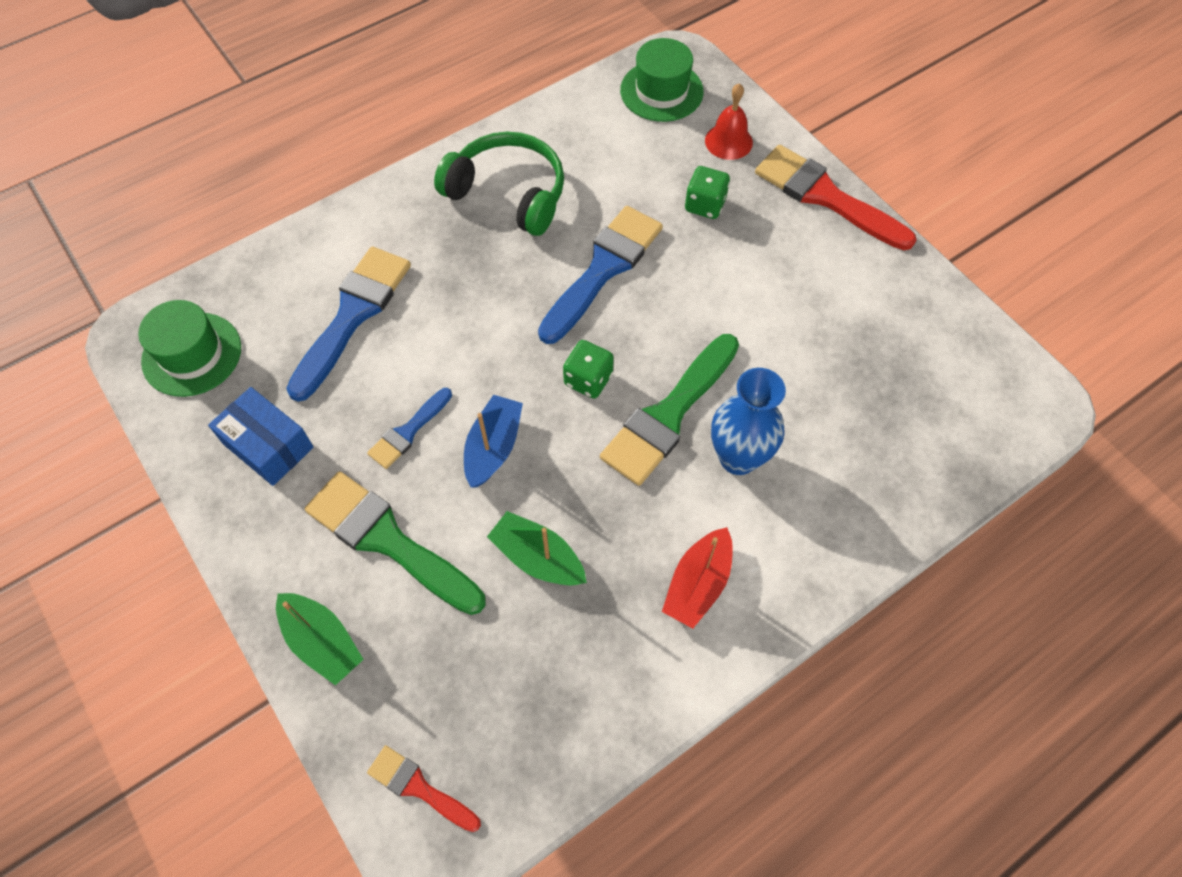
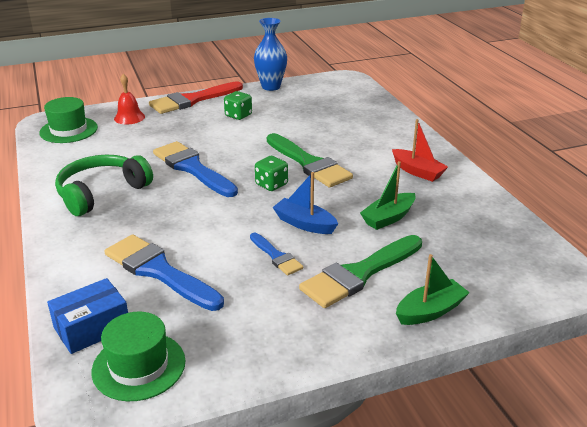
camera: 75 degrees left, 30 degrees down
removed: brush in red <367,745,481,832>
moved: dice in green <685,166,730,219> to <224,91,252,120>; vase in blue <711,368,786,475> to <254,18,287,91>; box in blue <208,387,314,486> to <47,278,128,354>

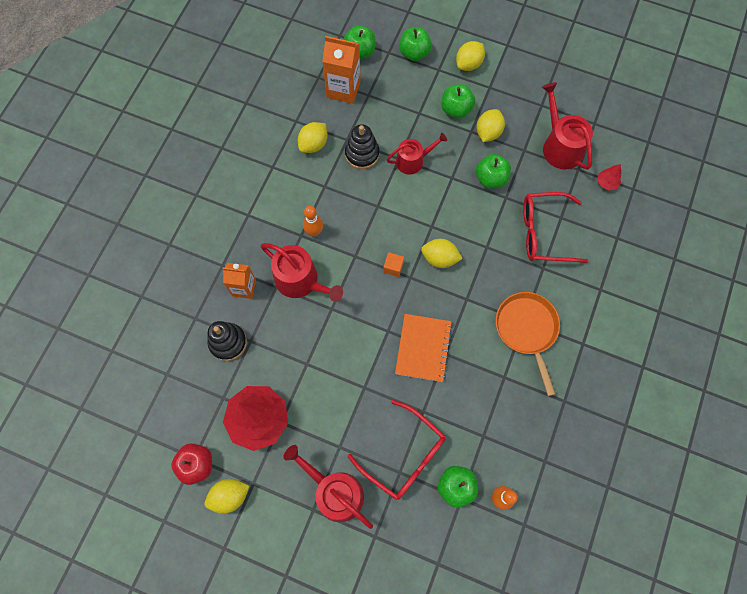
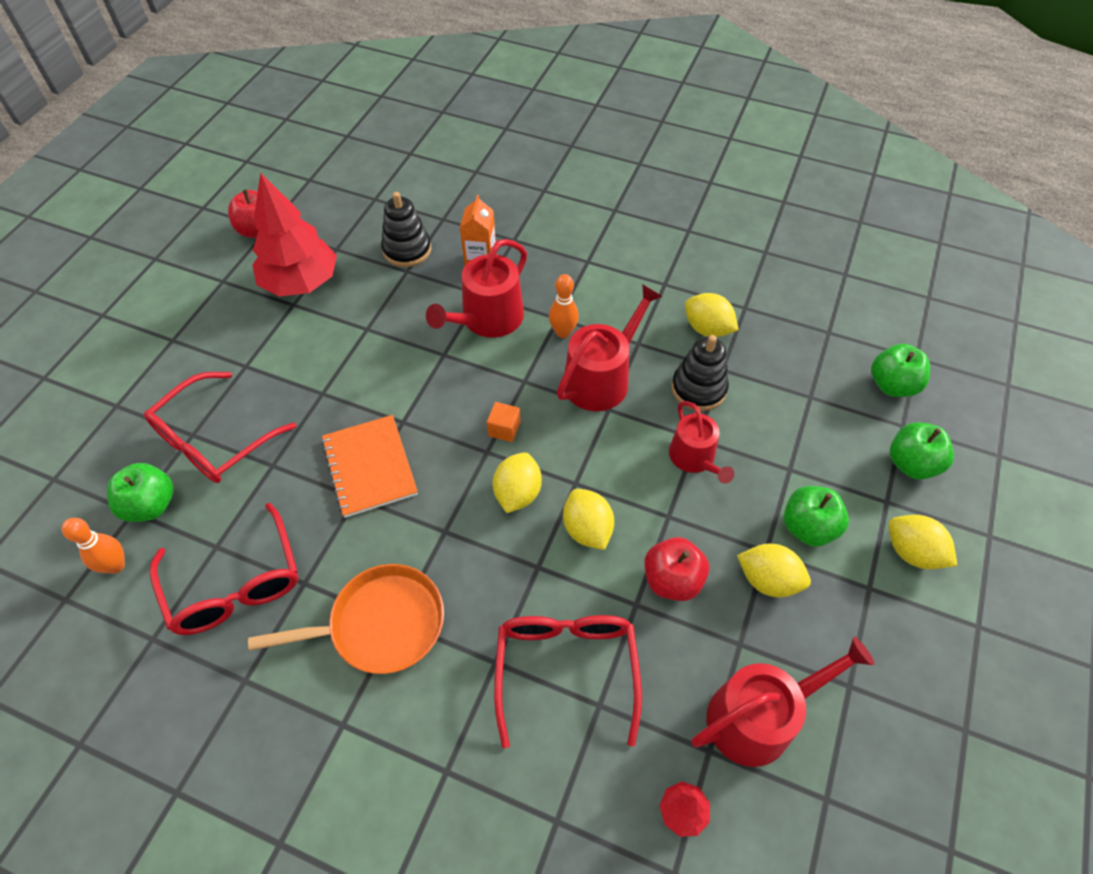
camera: 90 degrees right, 15 degrees down
removed: carton in orange <322,36,361,104>
added: glasses in red <150,503,298,635>
moved: watering can in red <283,445,373,529> to <557,284,663,411>; lemon in yellow <204,479,249,514> to <563,489,614,550>
recoloured: apple in green <476,154,511,189> to apple in red <644,537,709,601>
turned: notebook in orange <395,314,452,382> = <321,415,418,518> 60 degrees clockwise

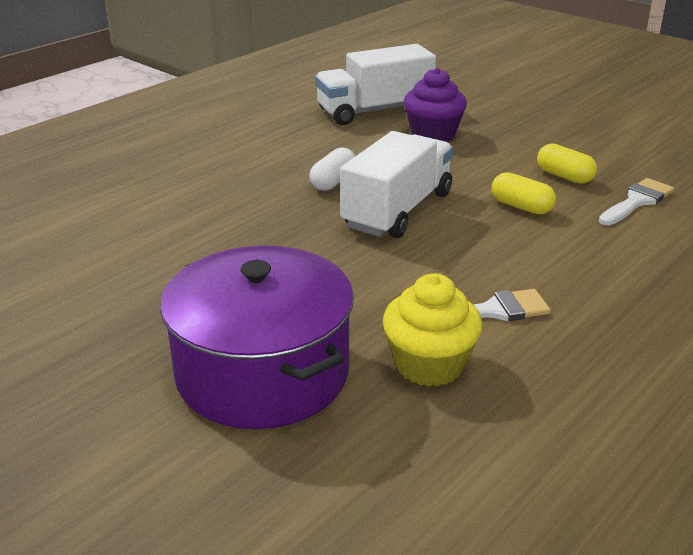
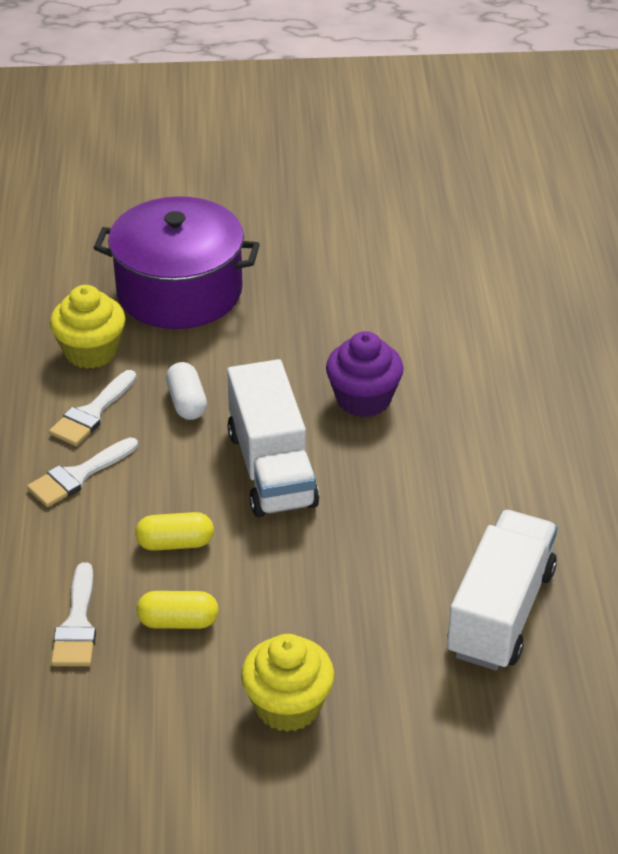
camera: 135 degrees right, 10 degrees up
added: brush in white <27,438,138,507>; cupcake in yellow <241,634,334,732>
moved: cupcake in purple <404,68,467,142> to <326,331,404,417>; capsule in white <309,148,355,191> to <166,362,207,420>

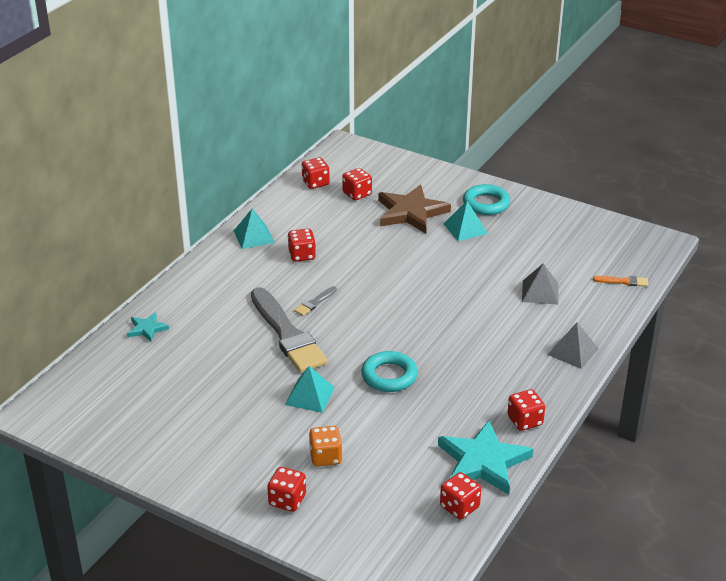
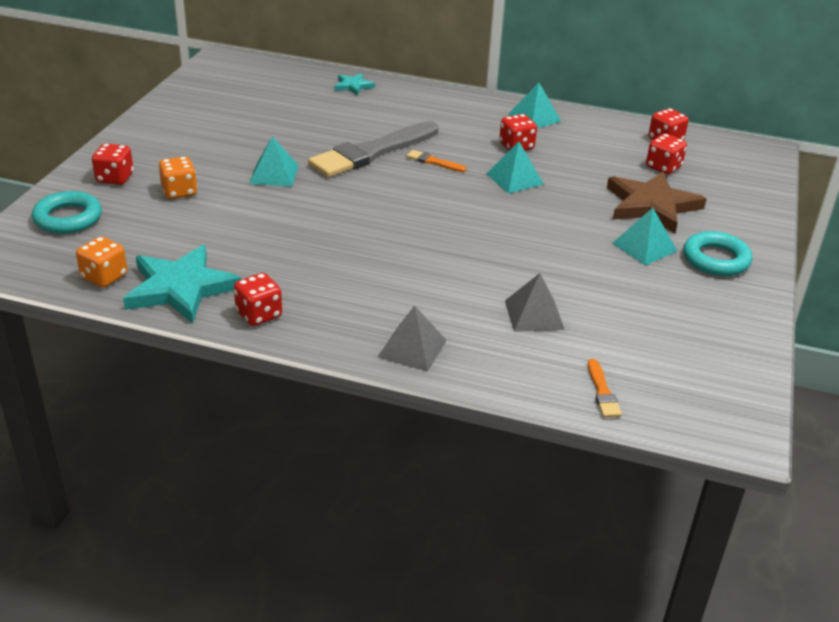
camera: 75 degrees right, 0 degrees up
added: pyramid in turquoise <486,142,544,193>
moved: ring in turquoise <361,351,418,392> to <32,191,102,234>
recoloured: brush in grey <294,286,337,316> to brush in orange <406,150,467,172>; dice in red <440,472,481,519> to dice in orange <76,236,127,287>

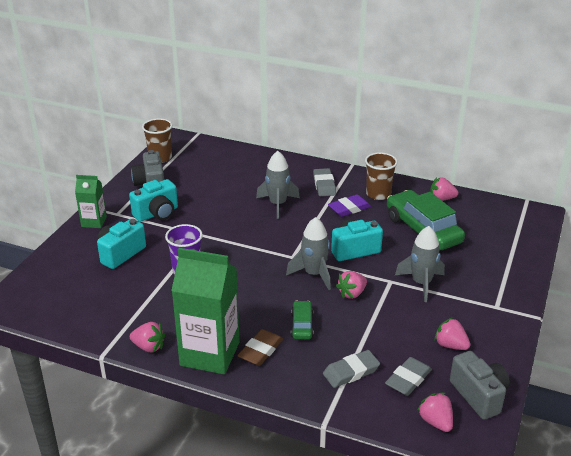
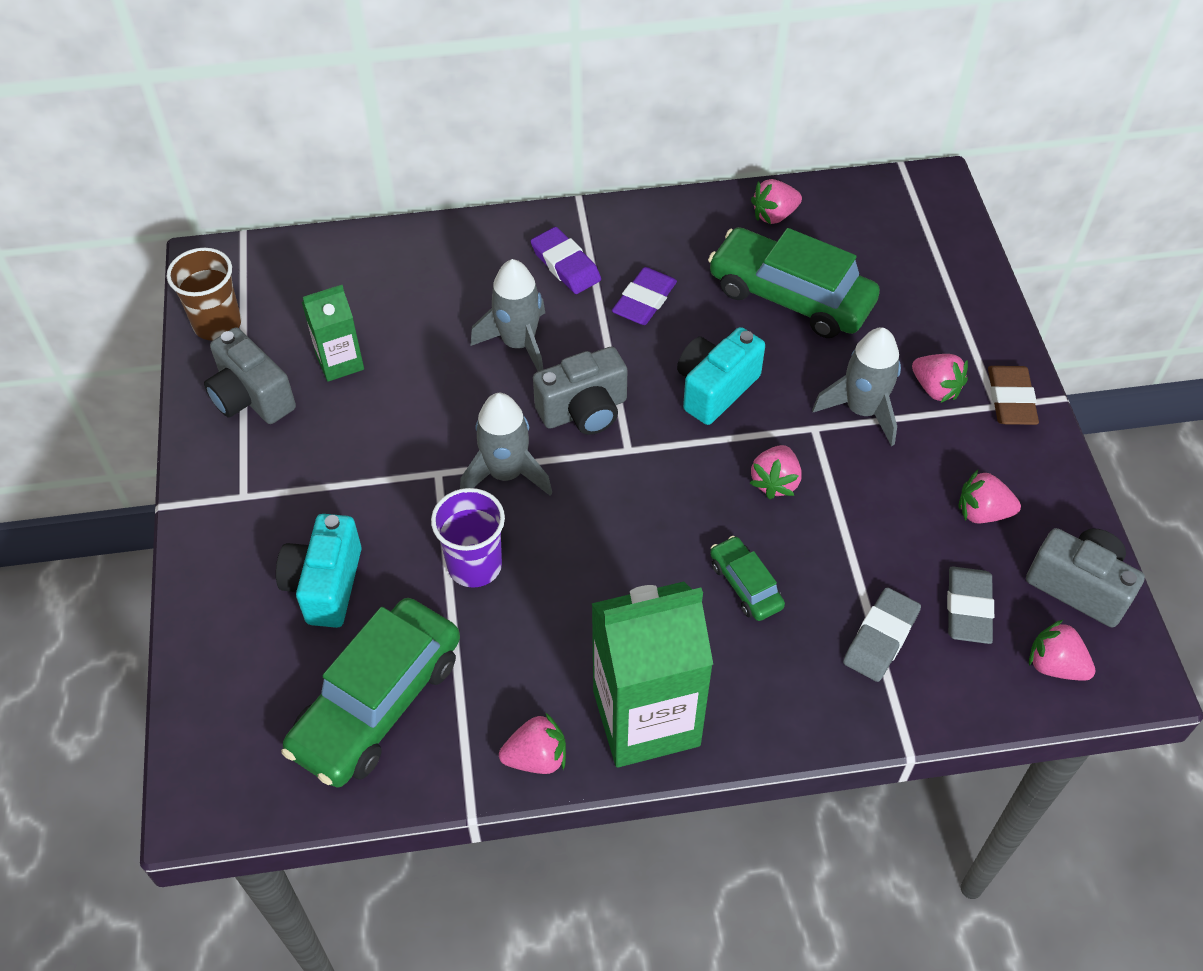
camera: 30 degrees left, 20 degrees up
removed: cup in brown <365,152,397,200>; camera in turquoise <129,179,178,222>
added: camera in grey <533,346,627,435>; strawberry in pink <912,354,968,403>; car in green <281,598,460,787>
moved: carton in green <75,175,107,228> to <302,285,364,382>; rocket in grey <286,217,331,290> to <460,393,552,496>; eraser in brown <237,329,283,366> to <988,366,1039,425>
recoloured: eraser in grey <313,168,336,196> to eraser in purple <531,227,601,294>

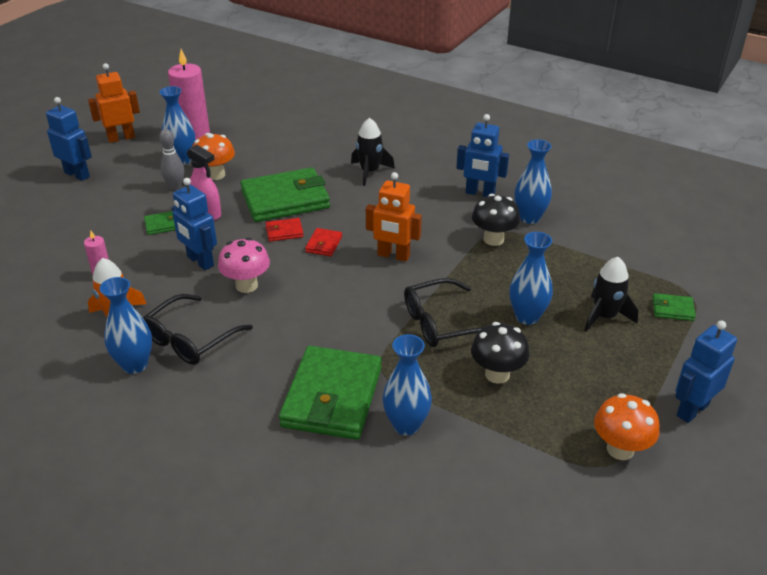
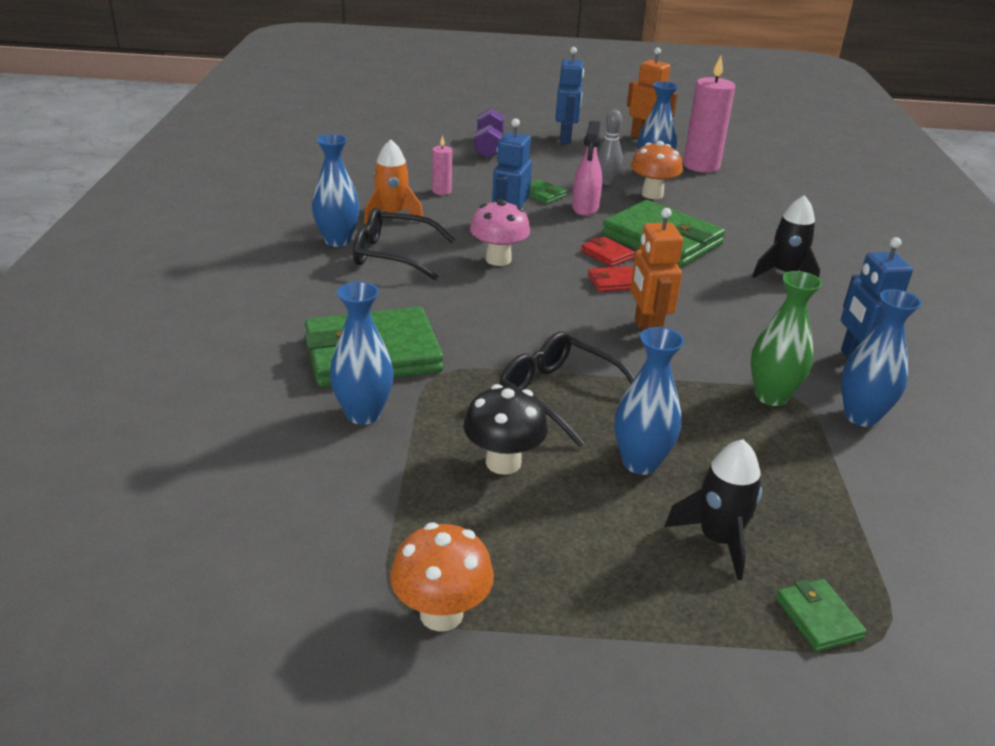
camera: 60 degrees right, 5 degrees down
removed: robot in blue <675,320,737,423>
added: dumbbell in purple <474,108,504,159>
replaced: mushroom in black <472,194,520,246> to vase in green <751,271,822,406>

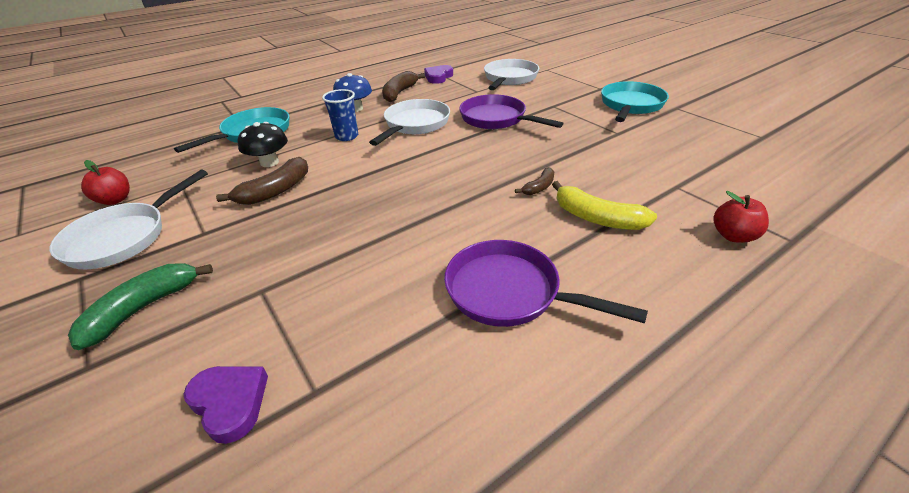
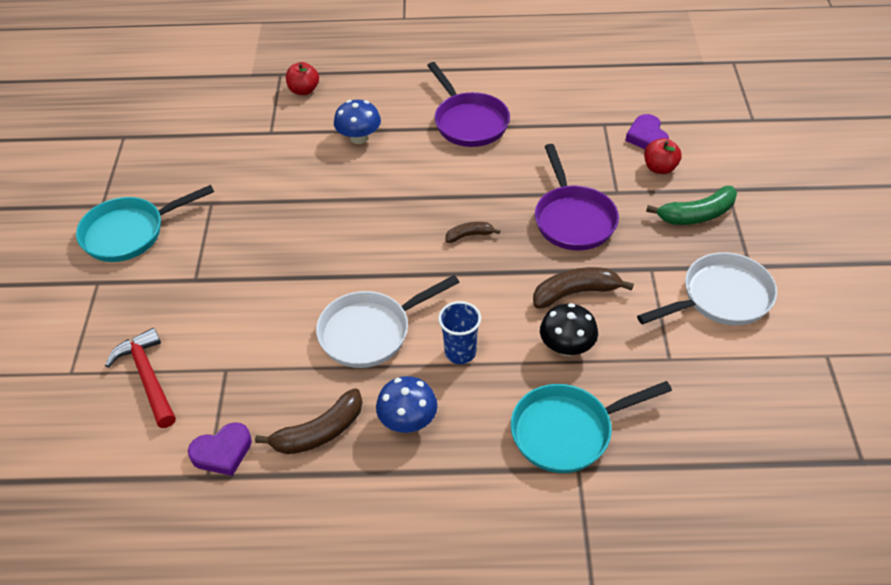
camera: 145 degrees left, 10 degrees up
moved: pan in purple <459,94,564,129> to <535,144,619,250>; apple in red <81,160,130,205> to <644,138,682,174>; banana in brown <515,167,554,195> to <446,222,500,243>
replaced: pan in white <484,59,539,90> to hammer in red <105,328,176,428>; banana in yellow <552,181,657,230> to mushroom in blue <334,100,381,144>

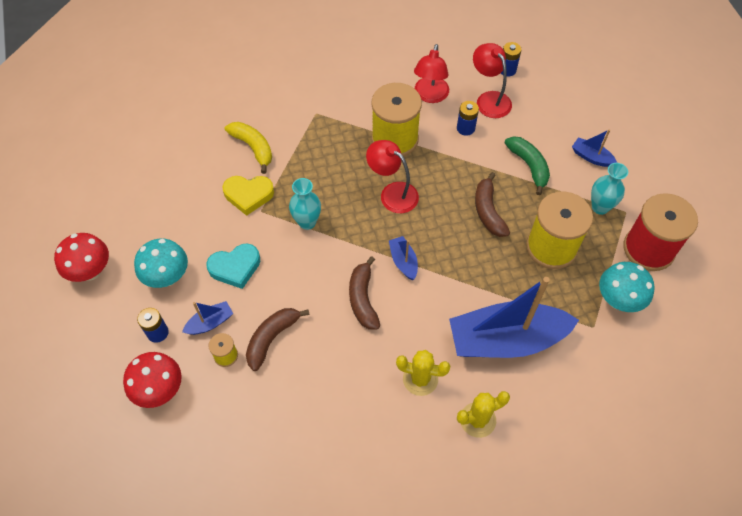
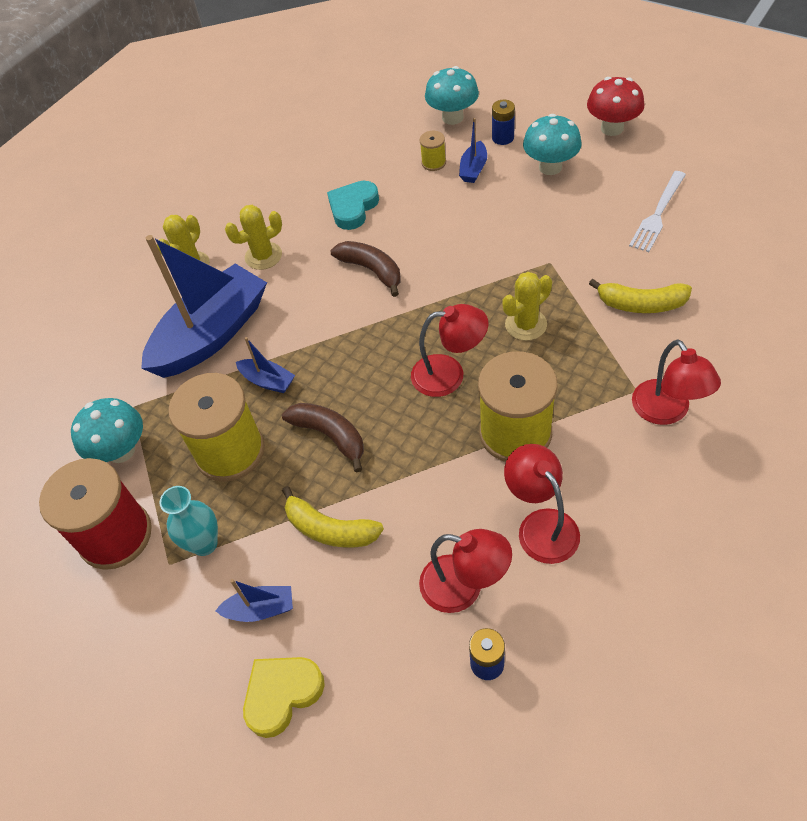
camera: 145 degrees right, 5 degrees down
removed: battery in blue <457,101,479,136>; vase in turquoise <289,178,321,230>; banana in brown <246,308,310,371>
added: fork in white <629,171,686,252>; cactus in yellow <502,272,552,341>; lamp in red <632,340,721,425>
moved: heart in yellow <222,176,274,216> to <243,657,325,738>; boat in blue <389,236,418,280> to <236,337,295,393>; heart in turquoise <206,244,260,289> to <327,181,379,230>
recoloured: banana in green <505,136,550,195> to banana in yellow <282,486,384,548>; mushroom in red <123,352,182,408> to mushroom in turquoise <425,66,479,125>

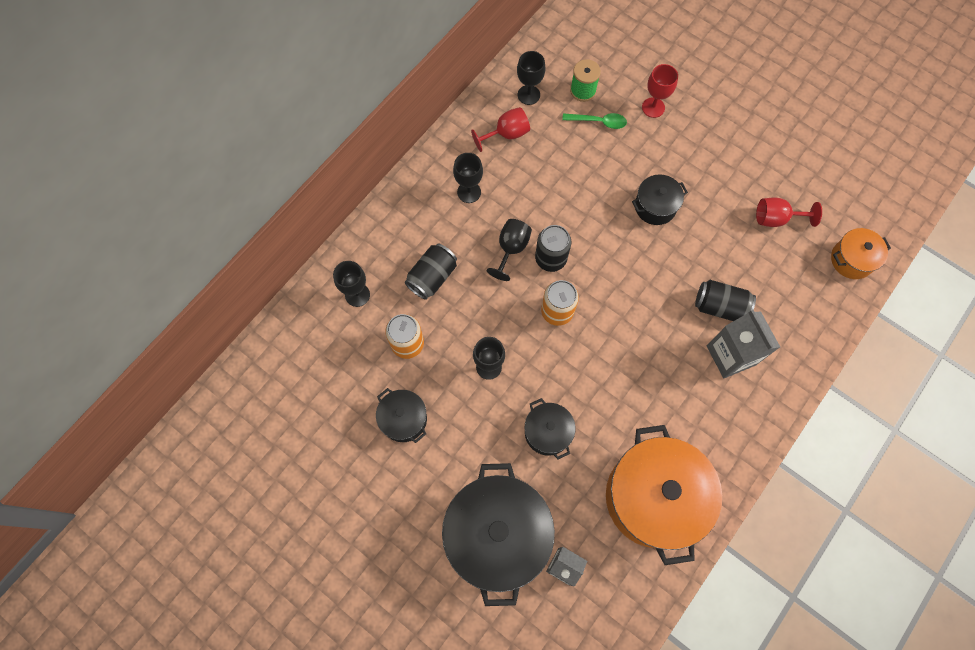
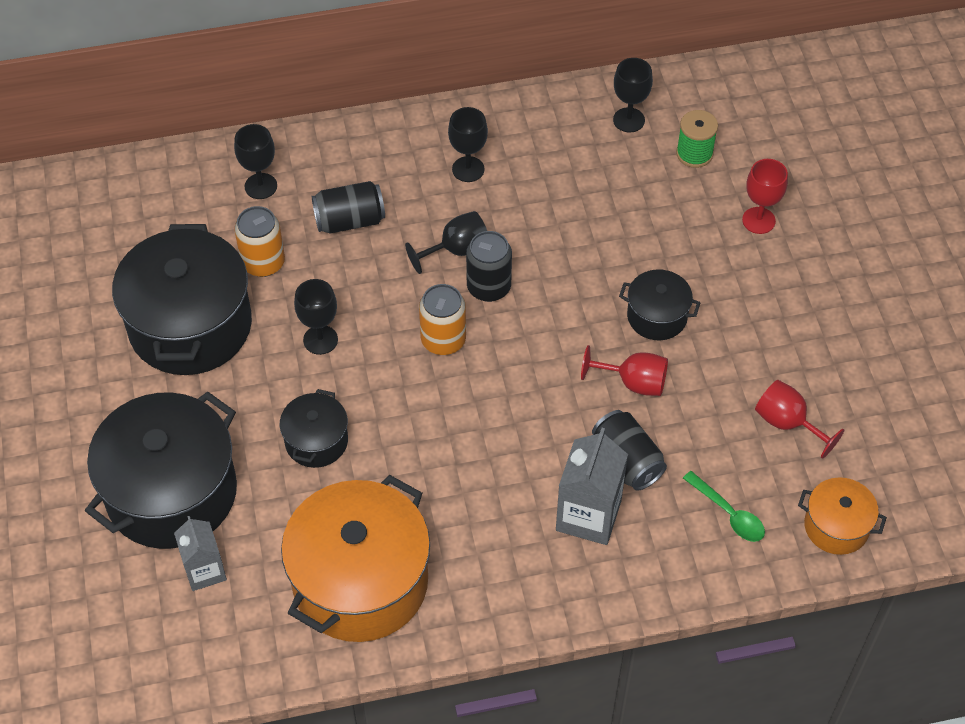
camera: 40 degrees right, 15 degrees down
moved: goblet in red <471,107,530,152> to <581,345,668,396>; spoon in green <562,113,627,129> to <683,471,765,542>
resized: pot in black <376,388,427,443> = <112,224,252,375> x2.04

